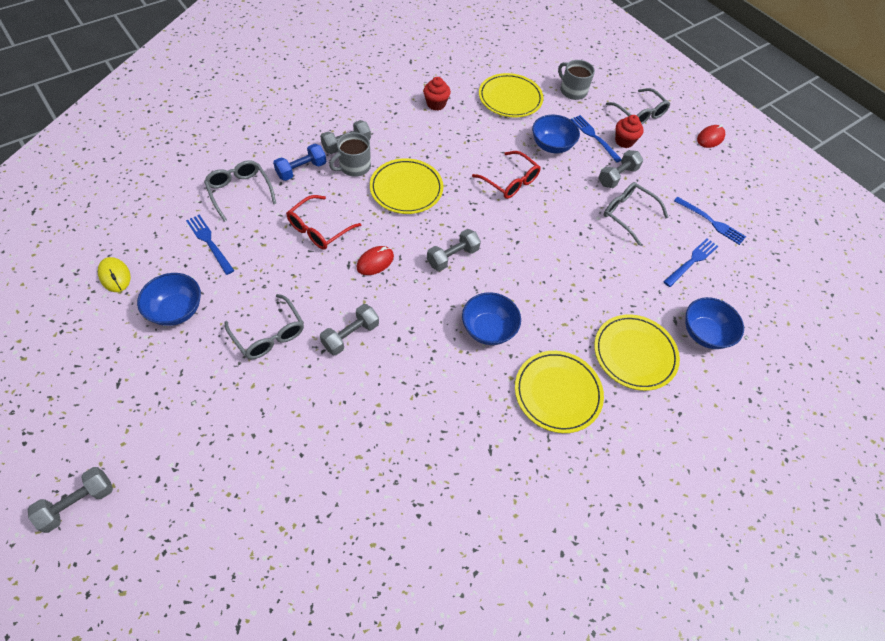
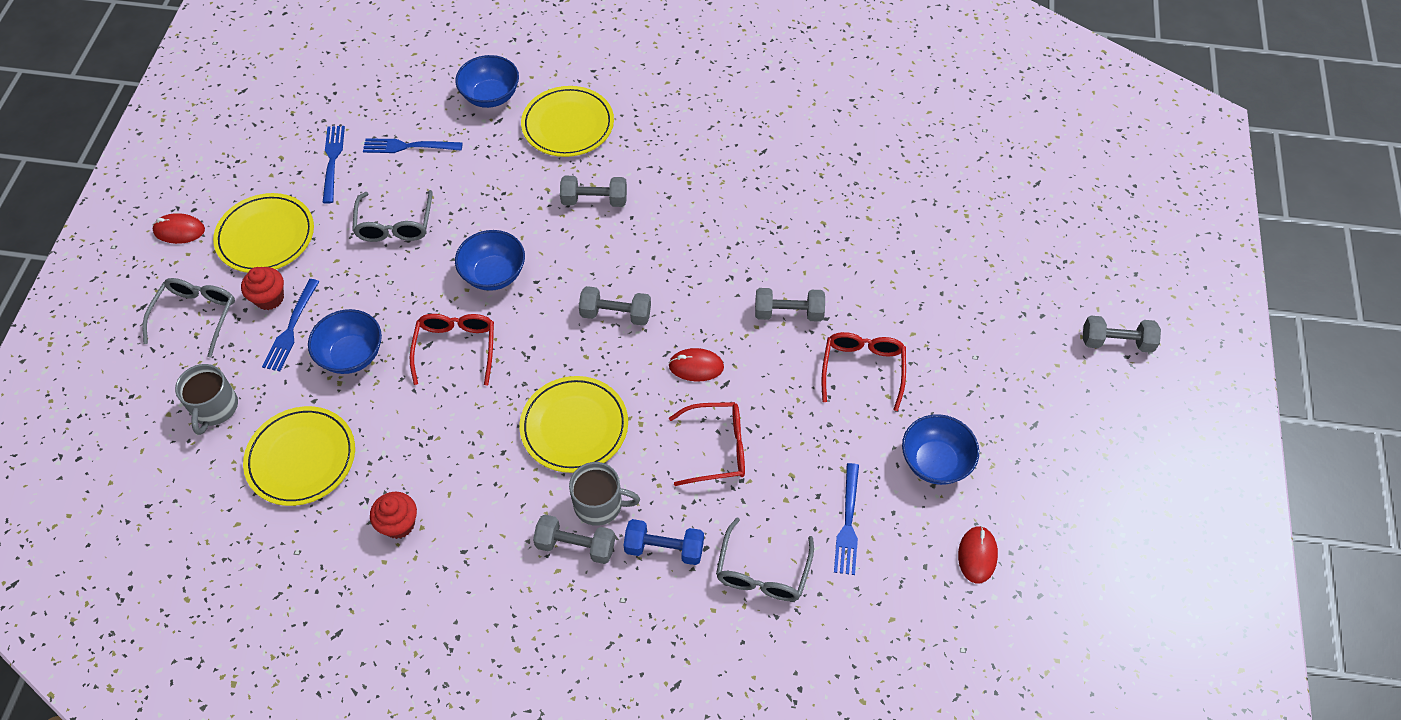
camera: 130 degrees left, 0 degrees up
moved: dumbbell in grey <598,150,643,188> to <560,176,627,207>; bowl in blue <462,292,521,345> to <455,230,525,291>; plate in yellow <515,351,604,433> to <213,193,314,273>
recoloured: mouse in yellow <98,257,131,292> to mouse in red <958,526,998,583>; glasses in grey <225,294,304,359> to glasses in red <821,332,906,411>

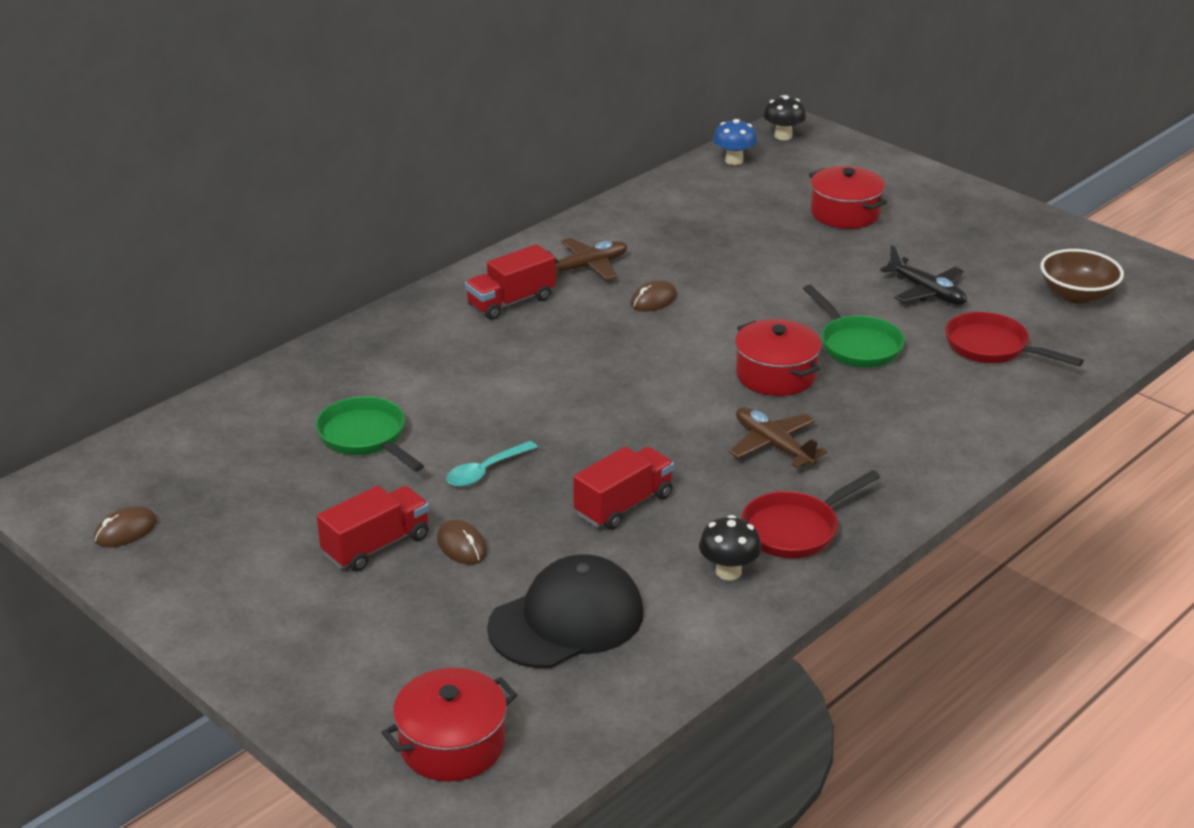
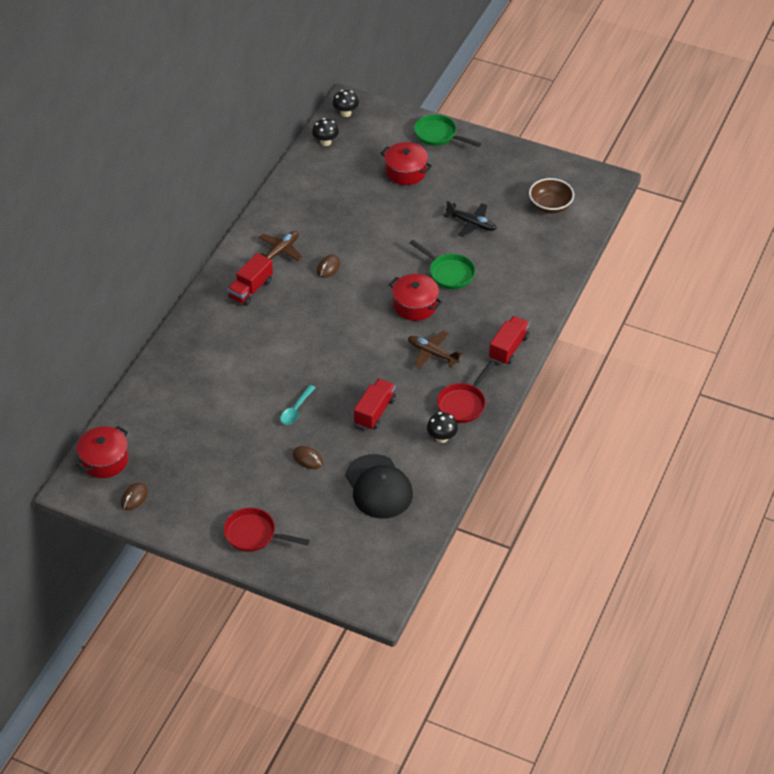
camera: 20 degrees left, 15 degrees up
moved: pan in red <945,312,1084,366> to <224,508,310,552>; pan in green <316,396,424,472> to <414,114,481,147>; truck in red <317,486,429,572> to <489,316,530,365>; pot in red <382,668,517,781> to <77,426,128,478>
recoloured: mushroom in blue <713,119,757,165> to mushroom in black <312,118,339,146>
turned: cap in black <487,554,643,668> = <345,454,413,519> 120 degrees clockwise

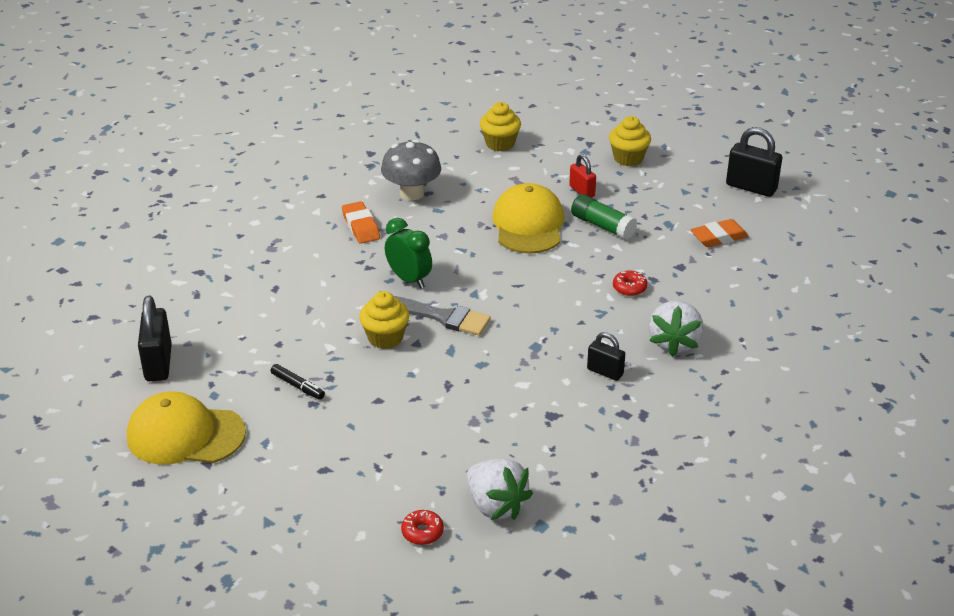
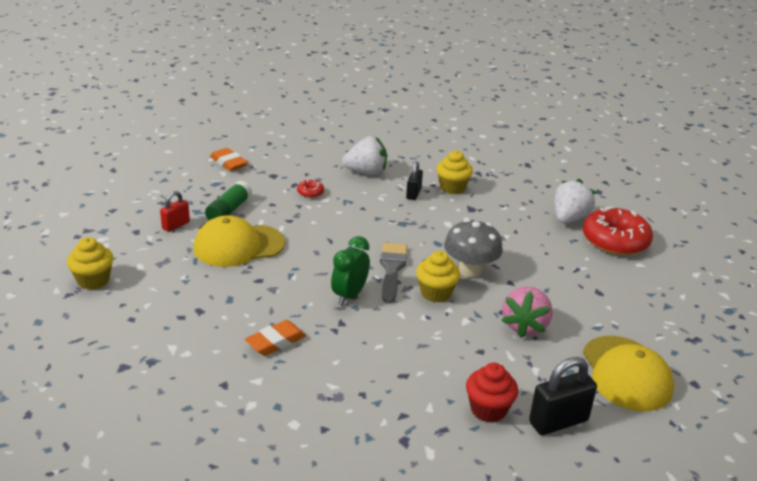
camera: 110 degrees left, 5 degrees down
removed: padlock in black <726,127,782,197>
added: cupcake in red <466,363,518,423>
moved: cupcake in yellow <609,116,651,166> to <436,150,473,194>; mushroom in grey <381,140,441,200> to <444,219,503,278>
replaced: marker in black <271,364,325,400> to strawberry in pink <501,286,553,338>
resized: donut in red <401,510,444,545> = <583,207,653,256> x2.36

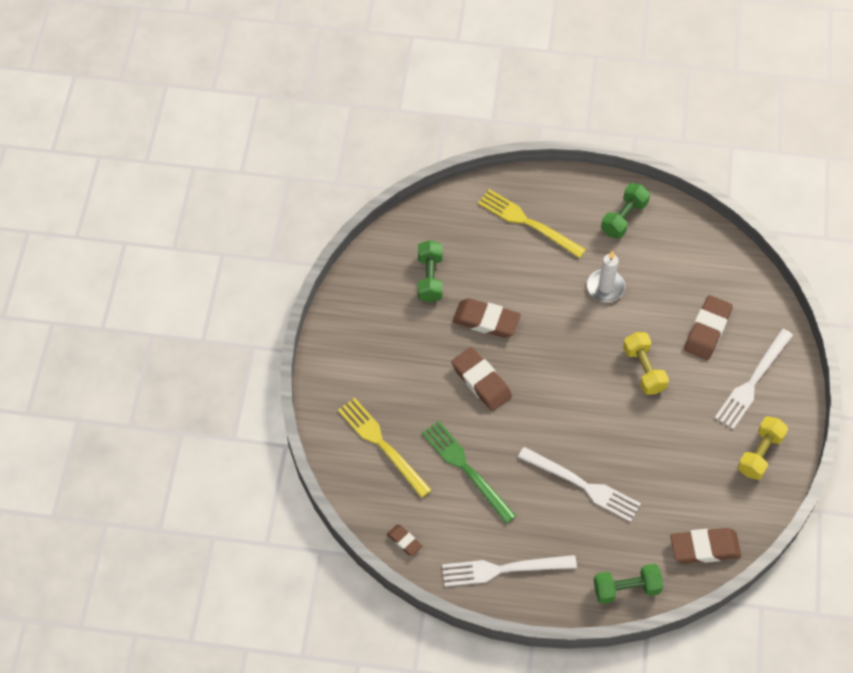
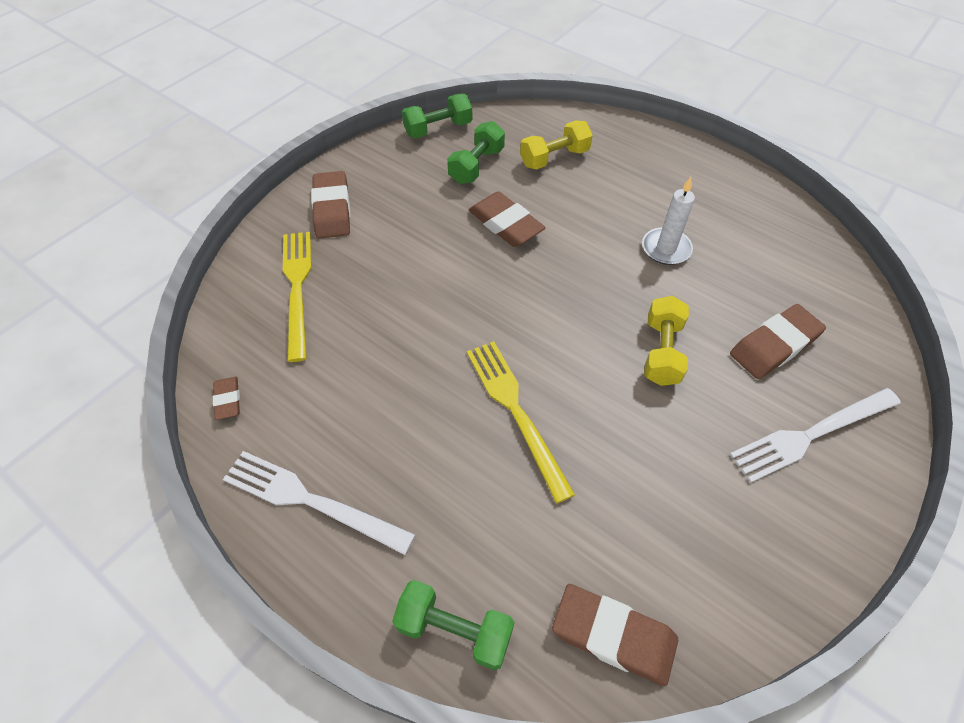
camera: 30 degrees right, 5 degrees down
removed: fork in green <421,420,516,524>; fork in white <518,447,641,522>
moved: dumbbell in green <601,183,650,239> to <402,93,472,138>; fork in yellow <478,189,586,258> to <467,341,575,503>; eraser in brown <451,347,512,411> to <311,171,350,239>; dumbbell in yellow <738,416,788,480> to <520,120,593,170>

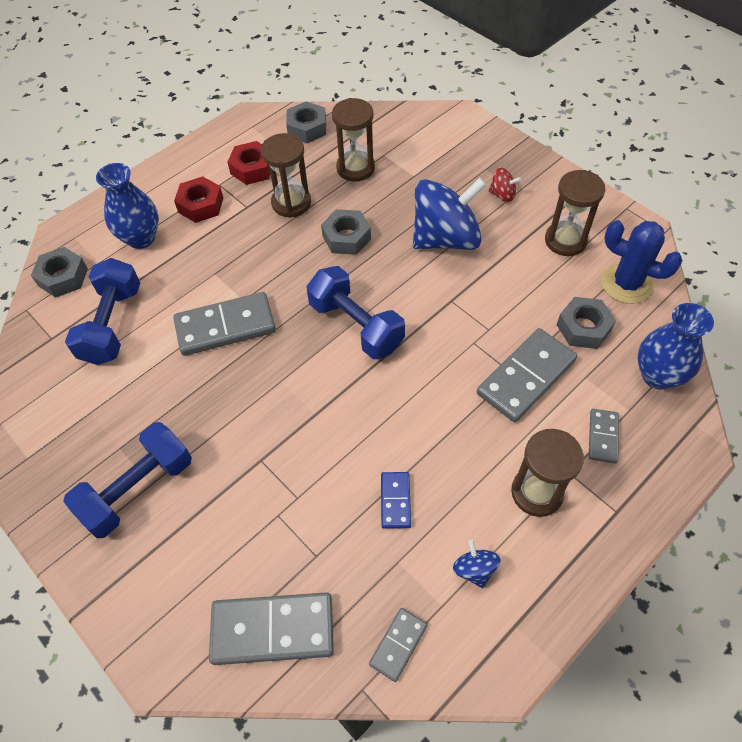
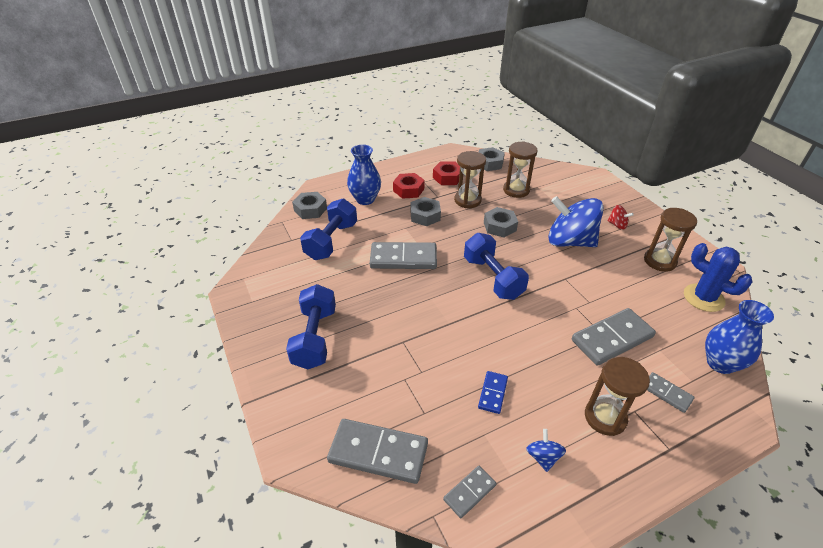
camera: 15 degrees right, 15 degrees down
moved: nut in grey <557,297,616,349> to <410,197,441,226>
turned: spinning top in blue <413,178,487,250> = <548,196,604,247> 150 degrees counterclockwise; domino in grey <589,409,619,463> = <647,372,695,413> 75 degrees counterclockwise; dumbbell in blue <63,422,192,538> = <286,284,336,369> 60 degrees counterclockwise

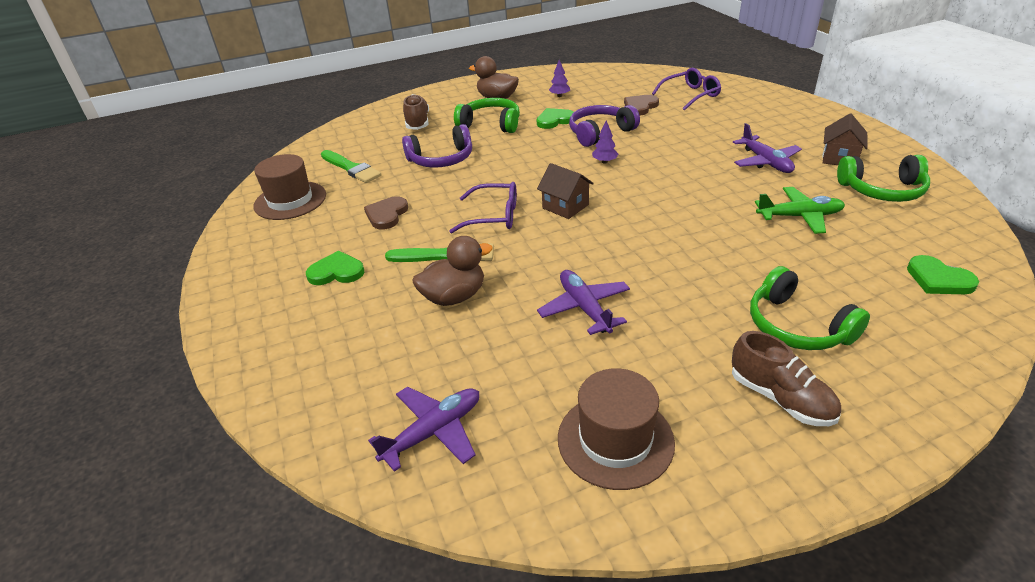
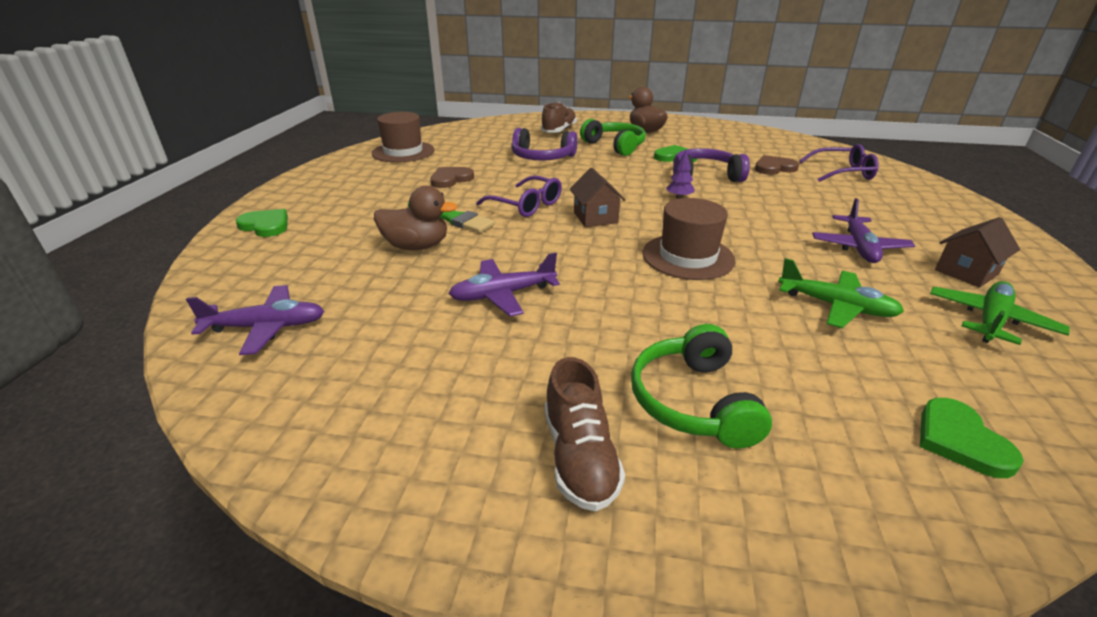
camera: 30 degrees right, 5 degrees down
removed: tree in purple <549,60,570,97>; brush in green <321,150,382,183>
moved: heart in green <306,251,364,285> to <236,209,288,237>; hat in brown <558,368,675,490> to <642,198,735,280>
replaced: headphones in green <837,155,930,202> to plane in green <930,281,1070,345>
turned: plane in purple <537,270,630,335> = <449,253,560,316> 120 degrees counterclockwise

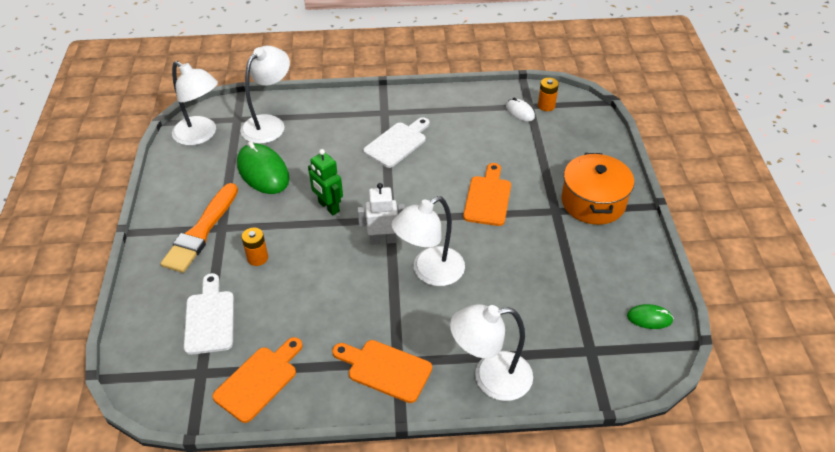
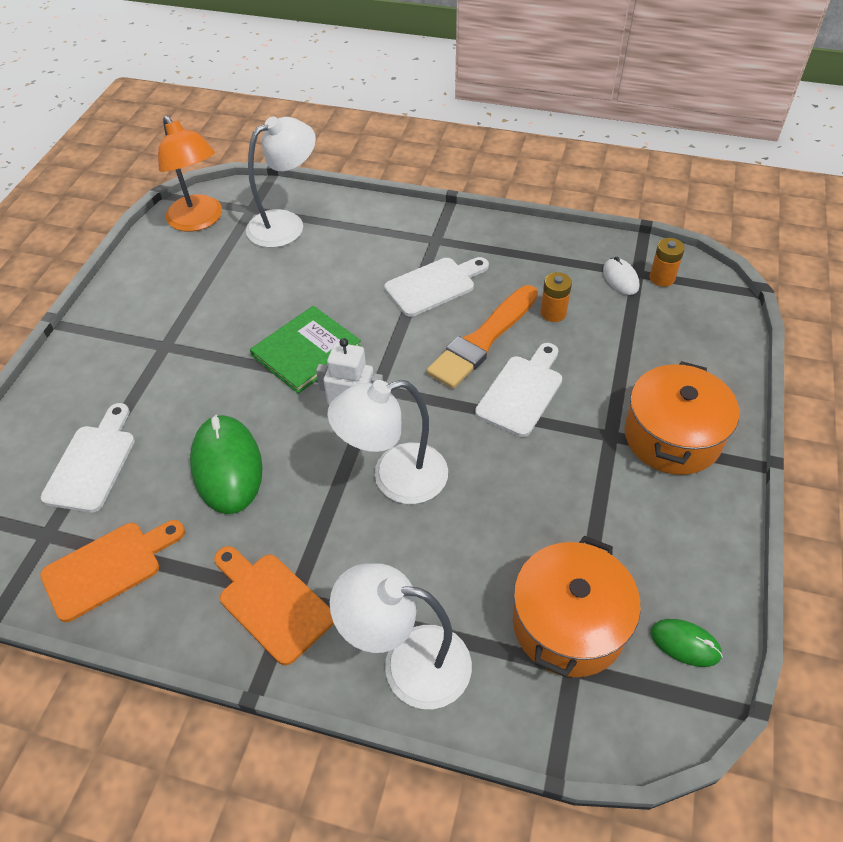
camera: 20 degrees right, 5 degrees up
added: pot in orange <513,536,641,677>
moved: mouse in green <237,141,289,194> to <190,415,263,514>; brush in orange <160,183,238,273> to <427,285,538,389>; battery in orange <242,228,268,266> to <540,272,572,322>
replaced: robot in green <308,149,343,215> to book in green <250,306,361,394>
recoloured: lamp in white <172,61,218,146> to lamp in orange <158,116,222,232>; cutting board in orange <463,163,511,226> to cutting board in white <475,343,562,437>

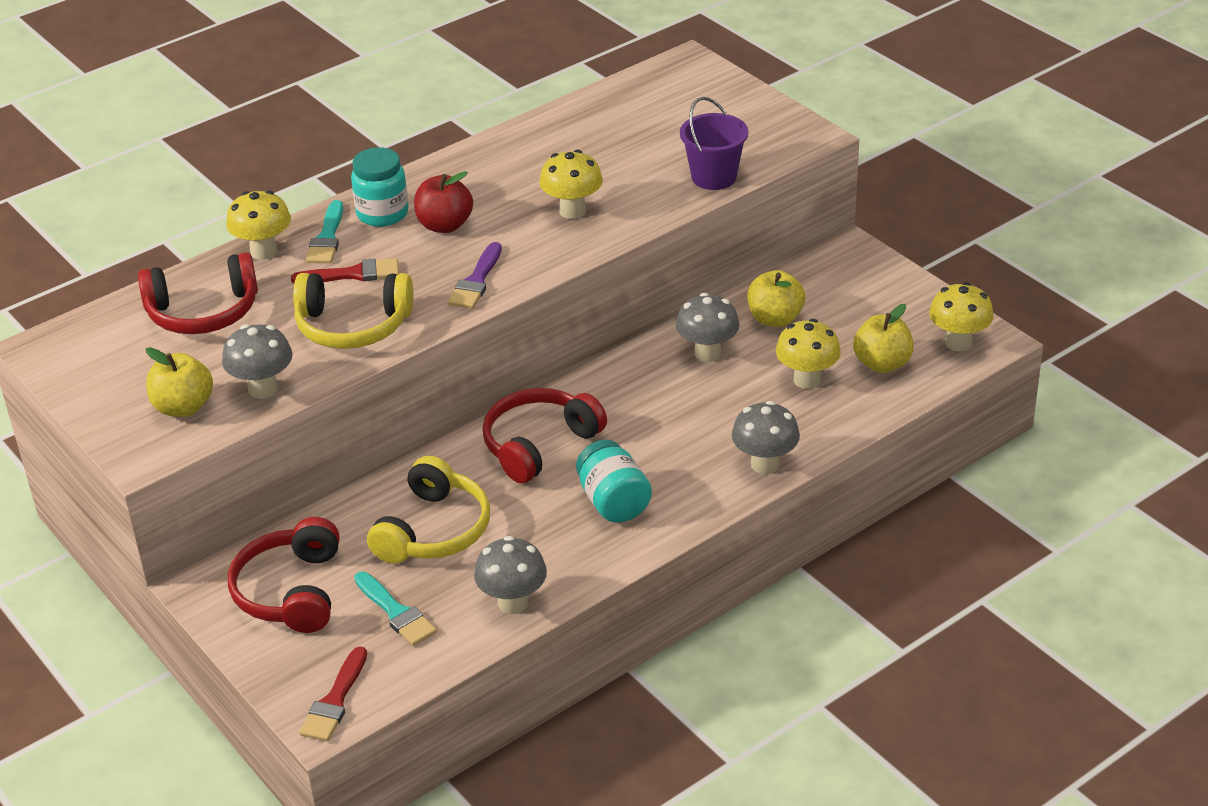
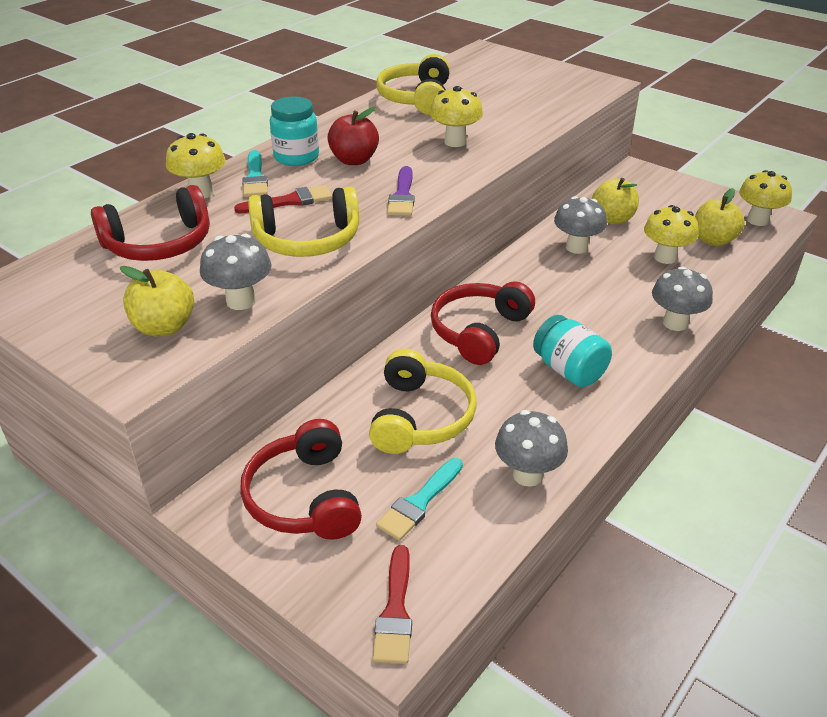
camera: 15 degrees left, 0 degrees up
removed: bucket in purple <680,97,748,190>
added: headphones in yellow <376,54,450,115>
turned: brush in turquoise <354,572,437,646> = <376,458,463,541> 90 degrees clockwise

